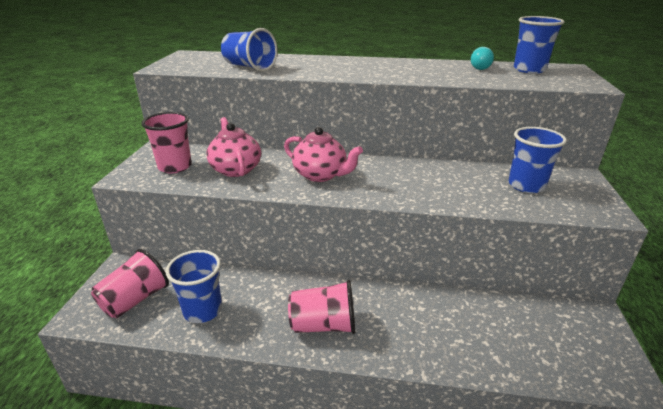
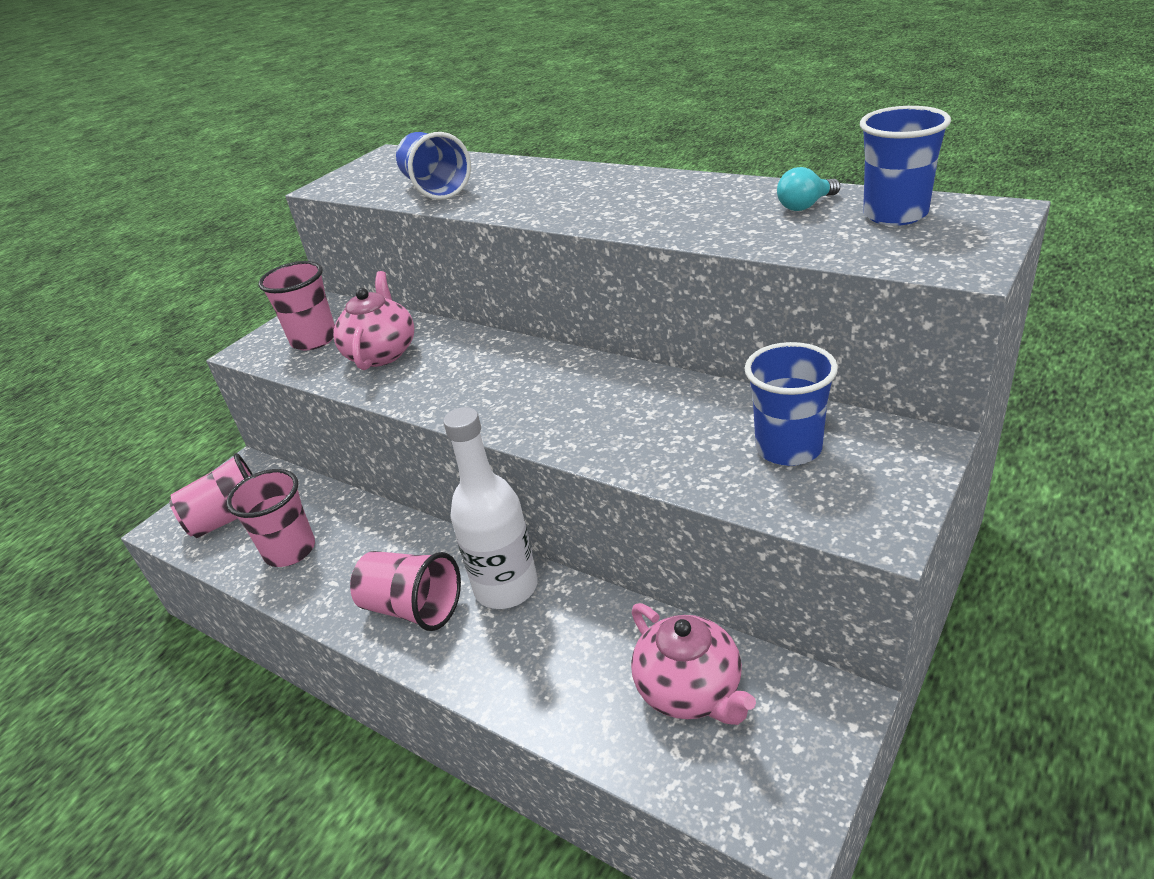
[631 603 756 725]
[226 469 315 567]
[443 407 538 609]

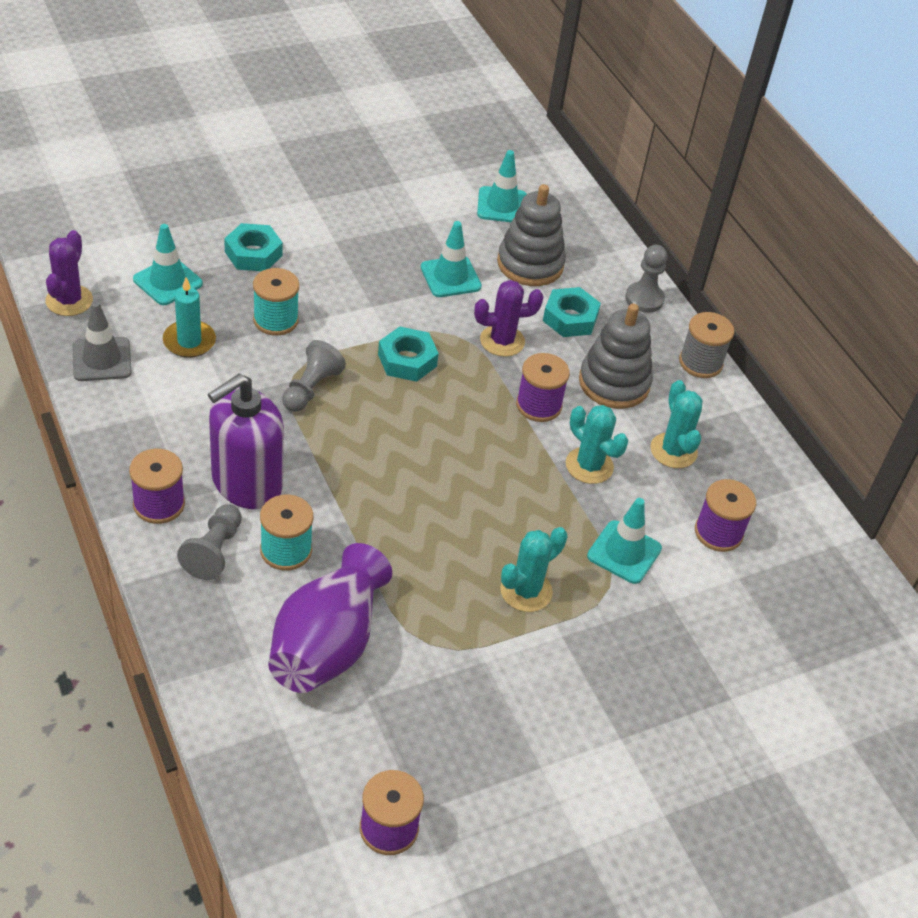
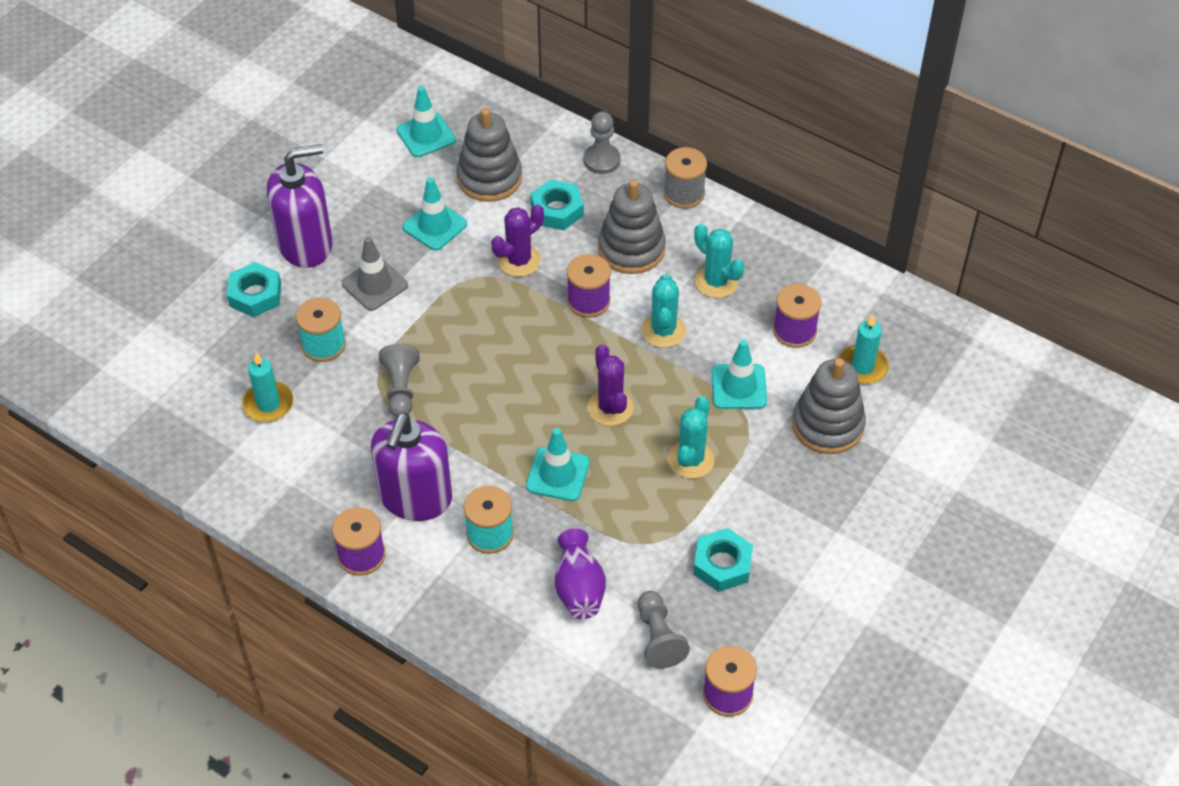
[526 428 590 501]
[588 344 633 426]
[342 236 408 311]
[693 528 753 592]
[641 274 686 348]
[638 591 690 669]
[555 528 606 619]
[267 144 332 268]
[839 315 889 384]
[792 358 866 454]

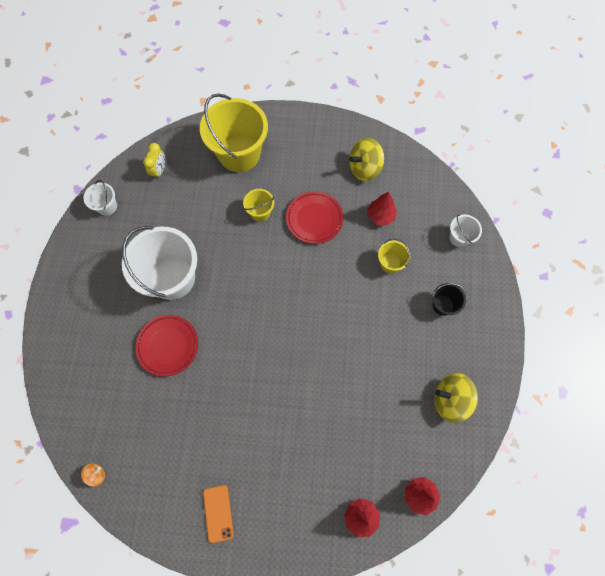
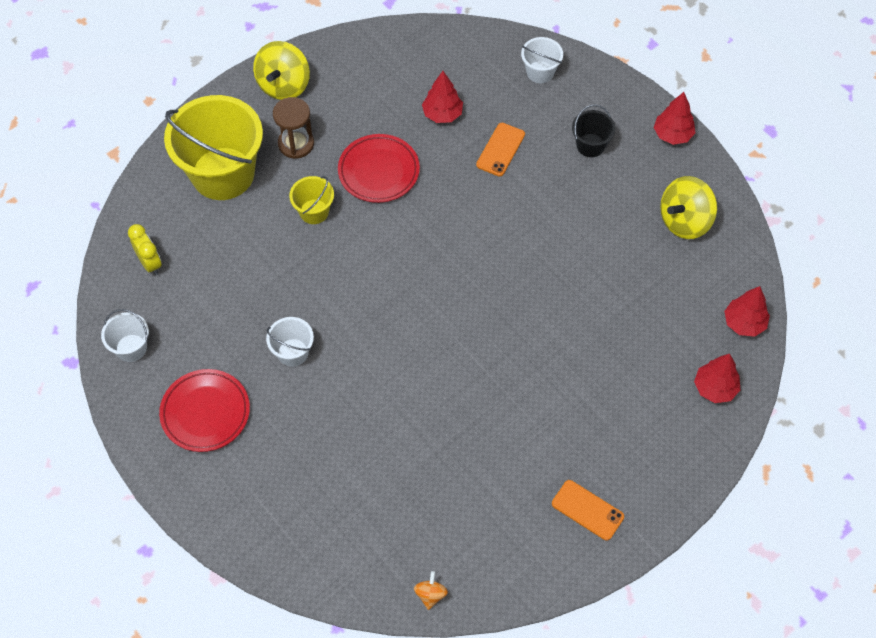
[253 41 310 100]
[266 317 314 367]
[476 123 525 177]
[159 369 250 452]
[654 92 695 145]
[273 97 314 159]

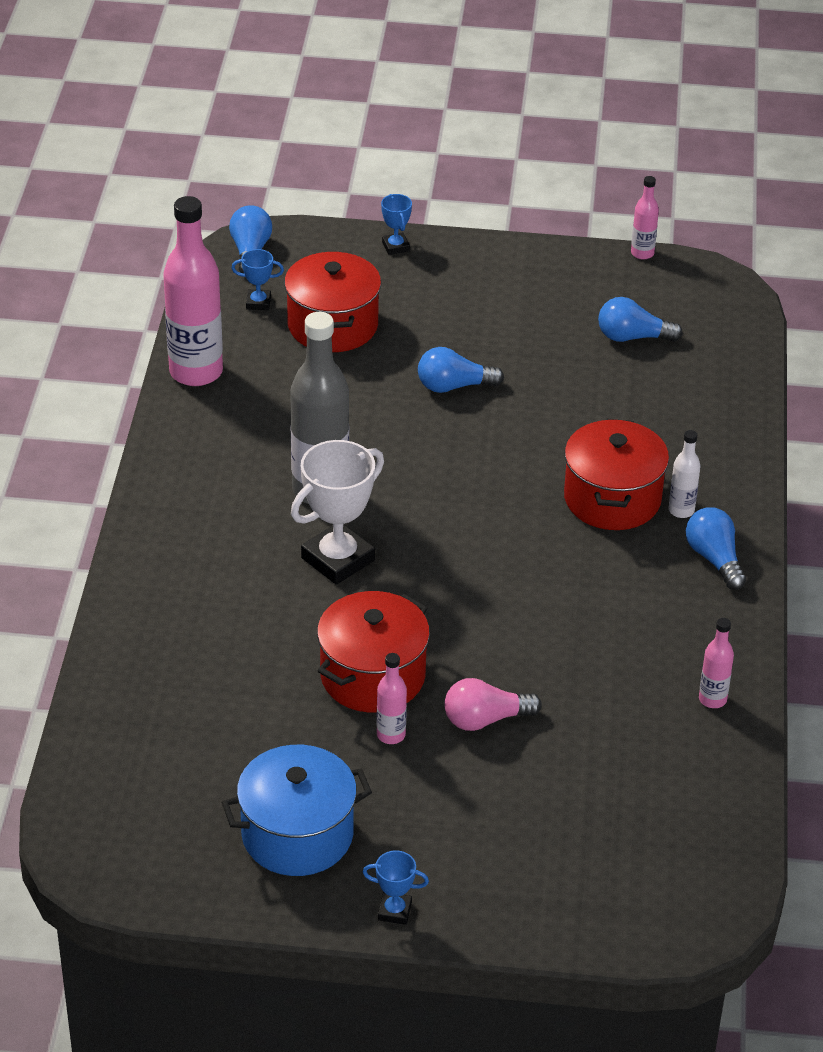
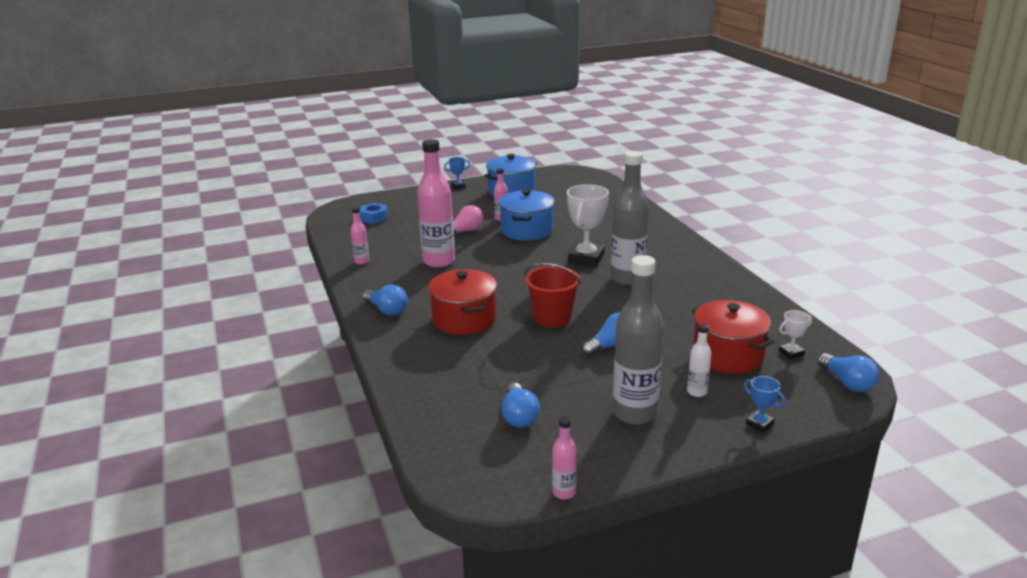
[417 139 455 268]
[779 310 812 359]
[501 383 540 428]
[687 324 711 397]
[499 189 555 241]
[360 203 387 224]
[613 255 664 425]
[524 263 581 327]

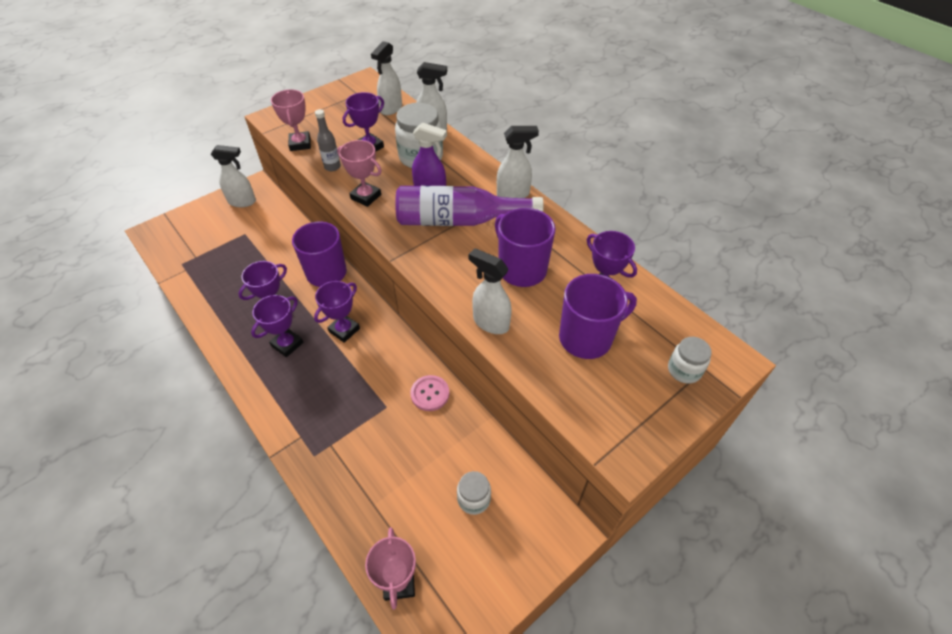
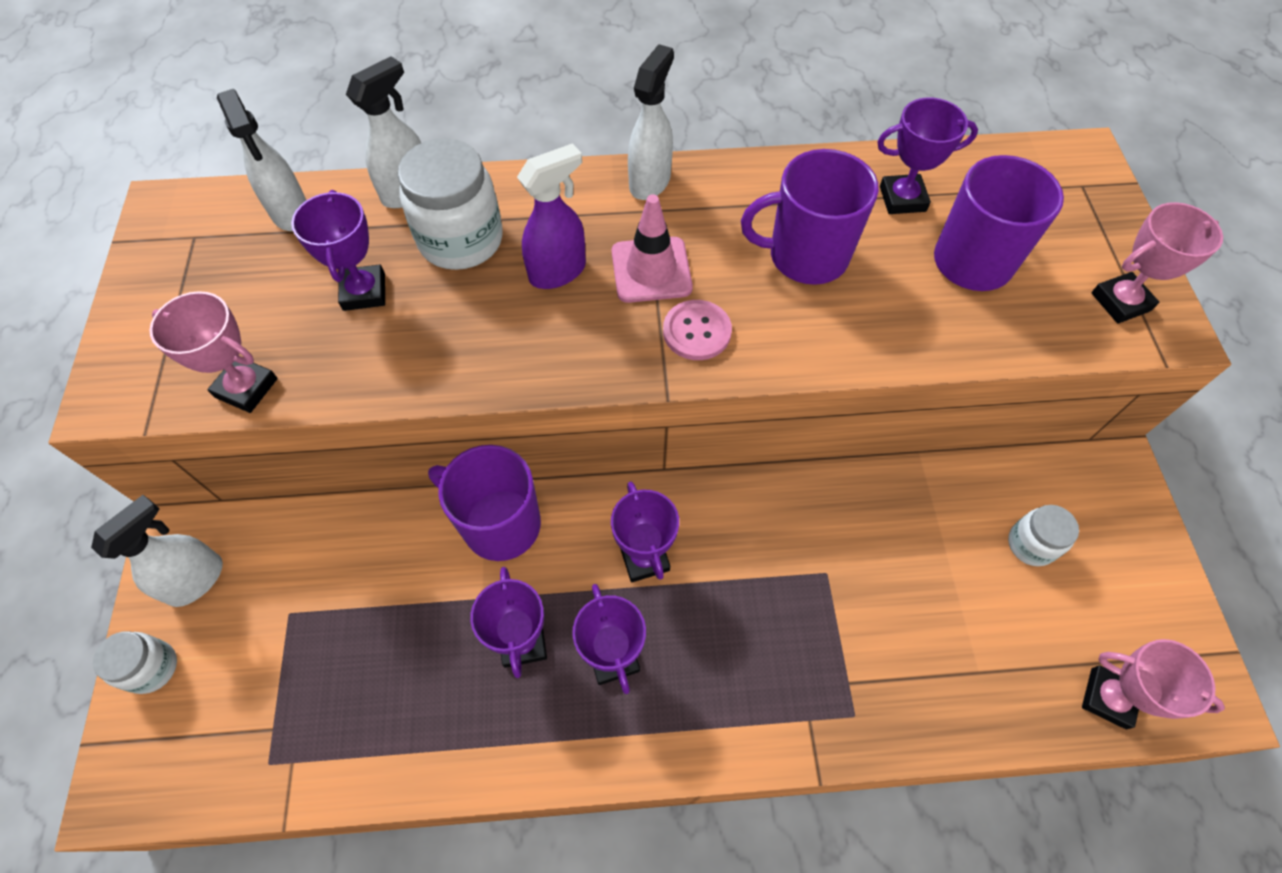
[315 109 341 171] (first image)
[1092 202 1223 324]
[612 194 693 303]
[468 248 512 334] (first image)
[93 631 177 694]
[663 300 732 360]

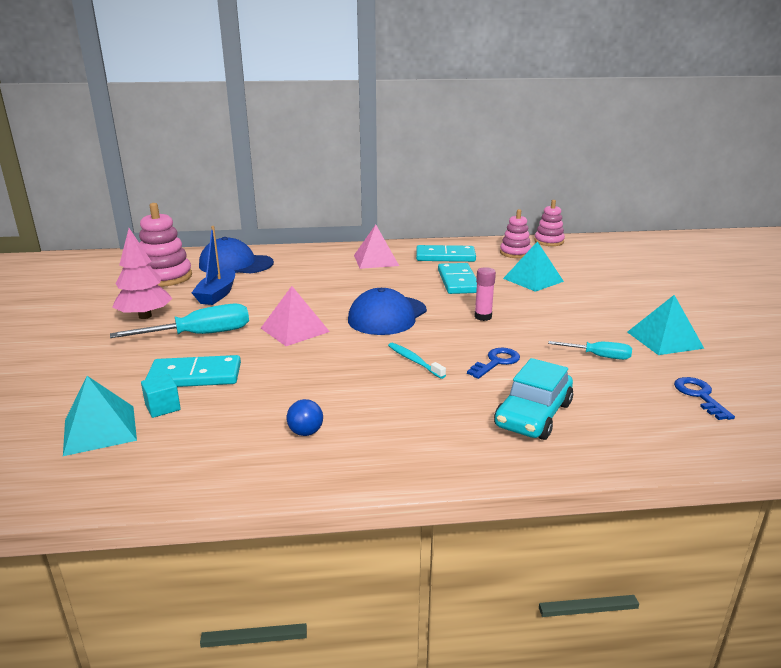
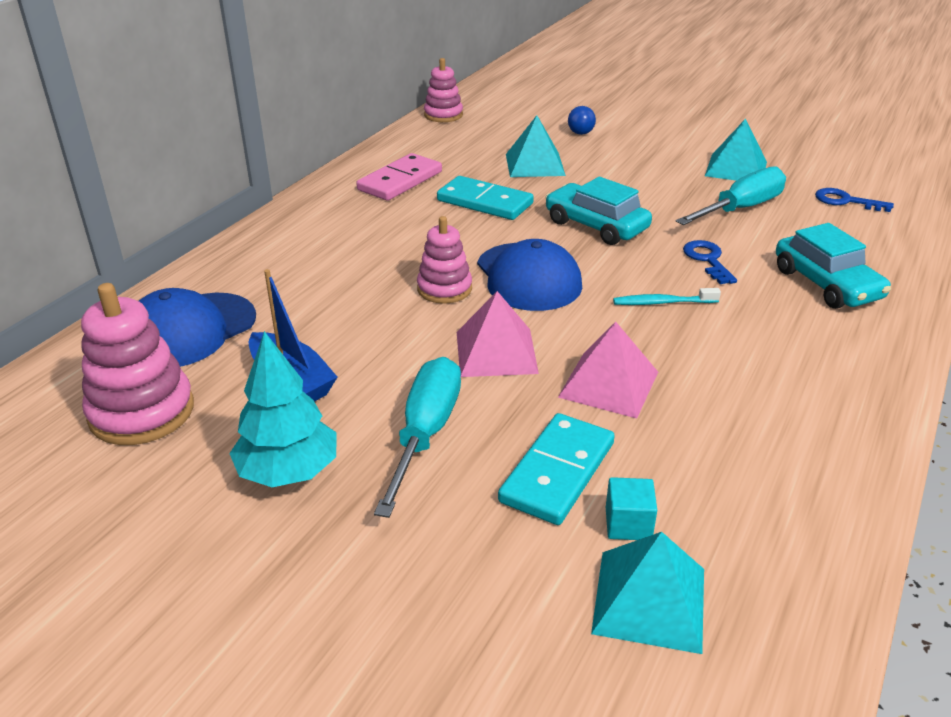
[417 216 472 304]
[558 322 658 419]
[229 331 336 487]
[356 153 442 201]
[545 177 652 245]
[676 166 786 225]
[568 106 596 135]

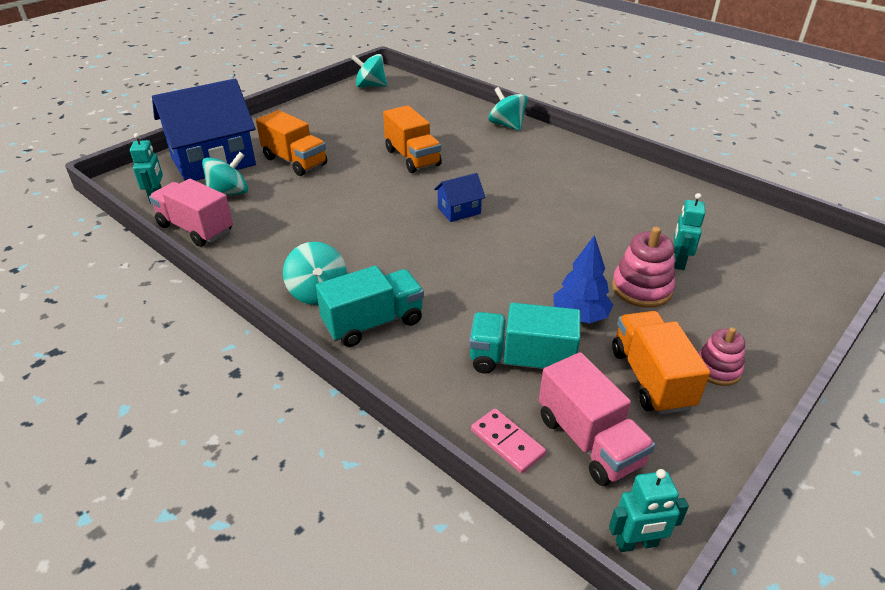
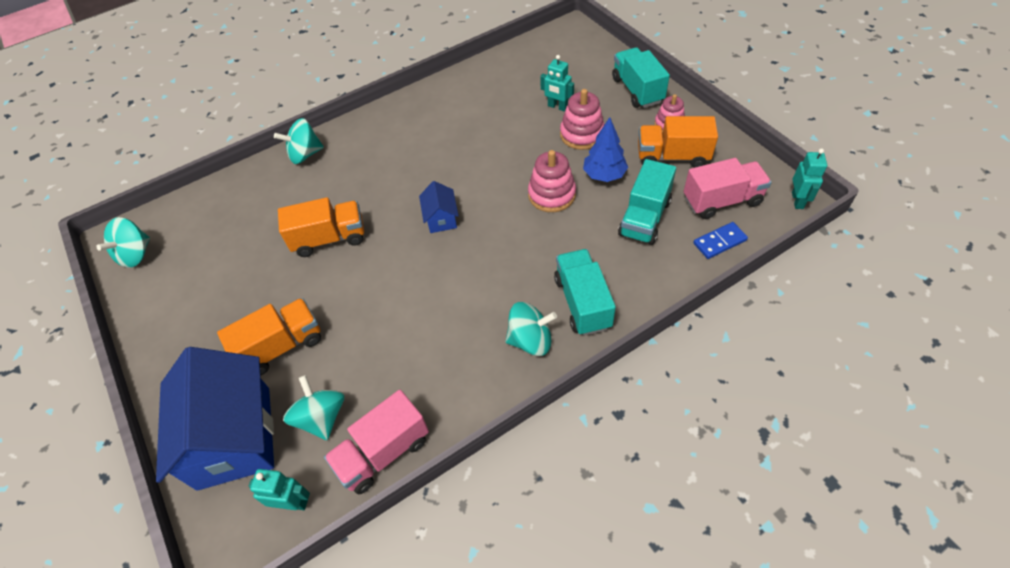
[693 222 748 259]
[612 47 670 108]
[528 150 576 212]

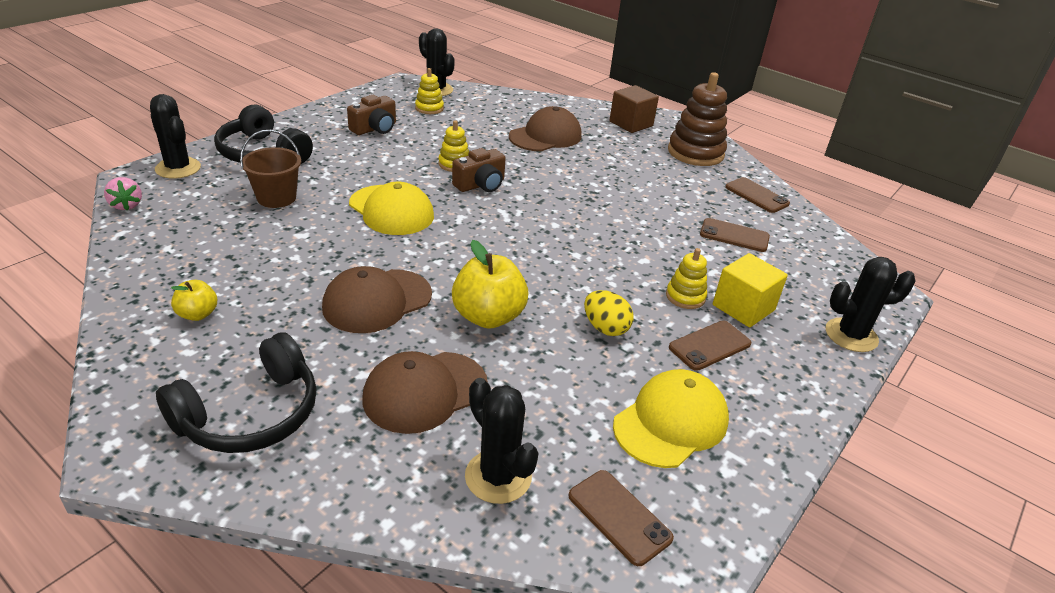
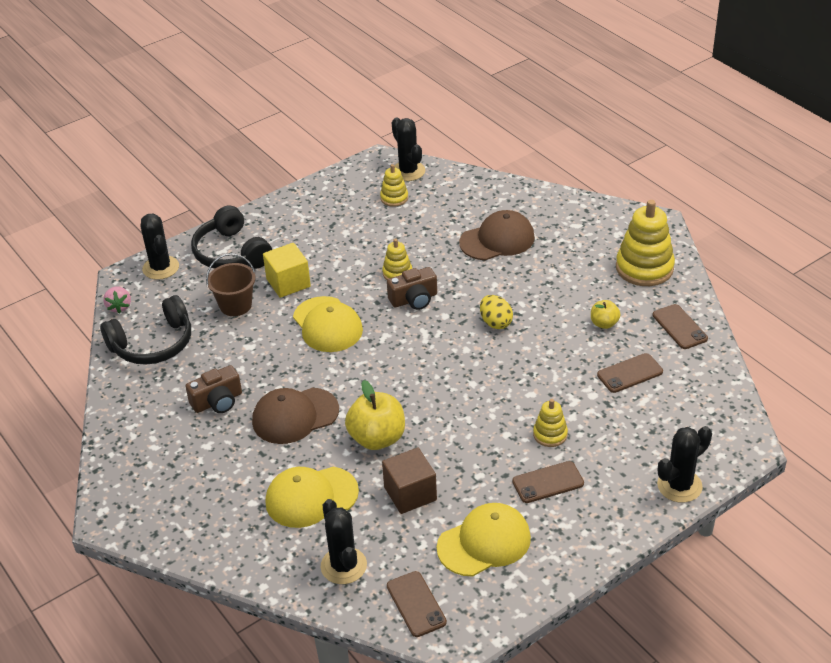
[616 200 675 286]
[382 447 437 514]
[185 365 242 413]
[597 353 663 393]
[263 243 311 298]
[657 426 712 503]
[591 300 620 329]
[480 295 513 329]
[100 295 191 364]
[265 467 359 528]

